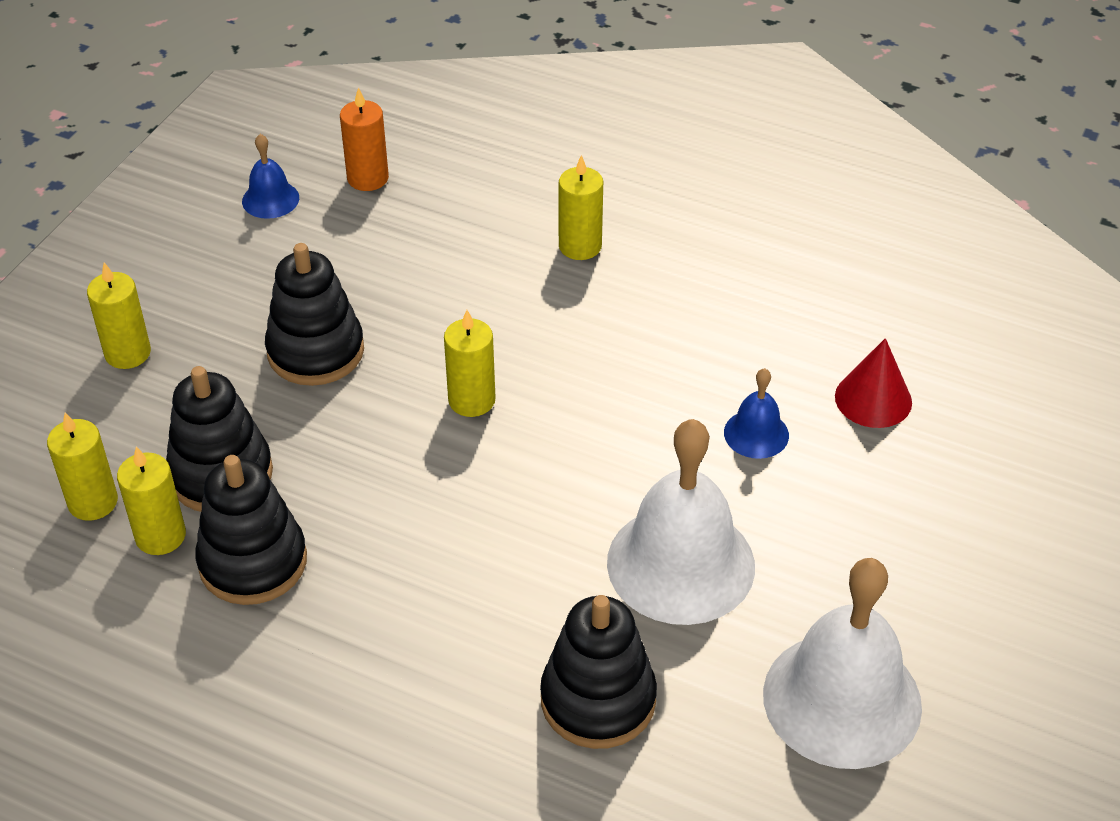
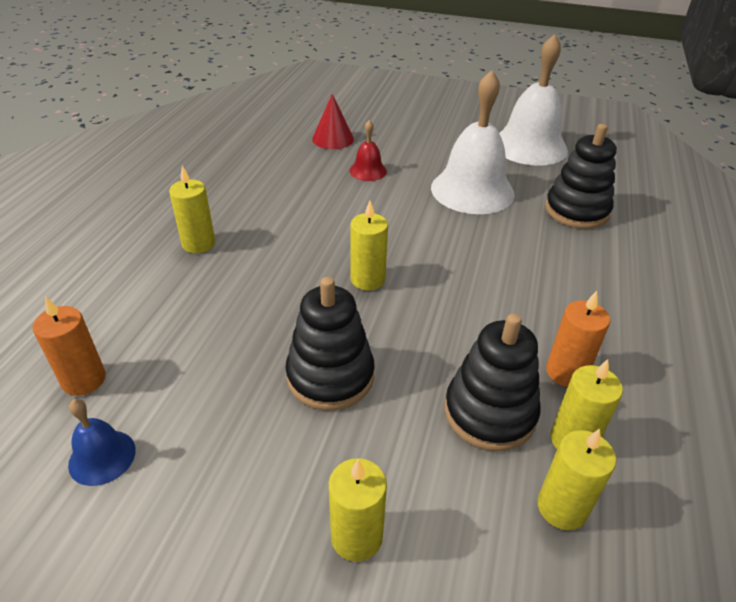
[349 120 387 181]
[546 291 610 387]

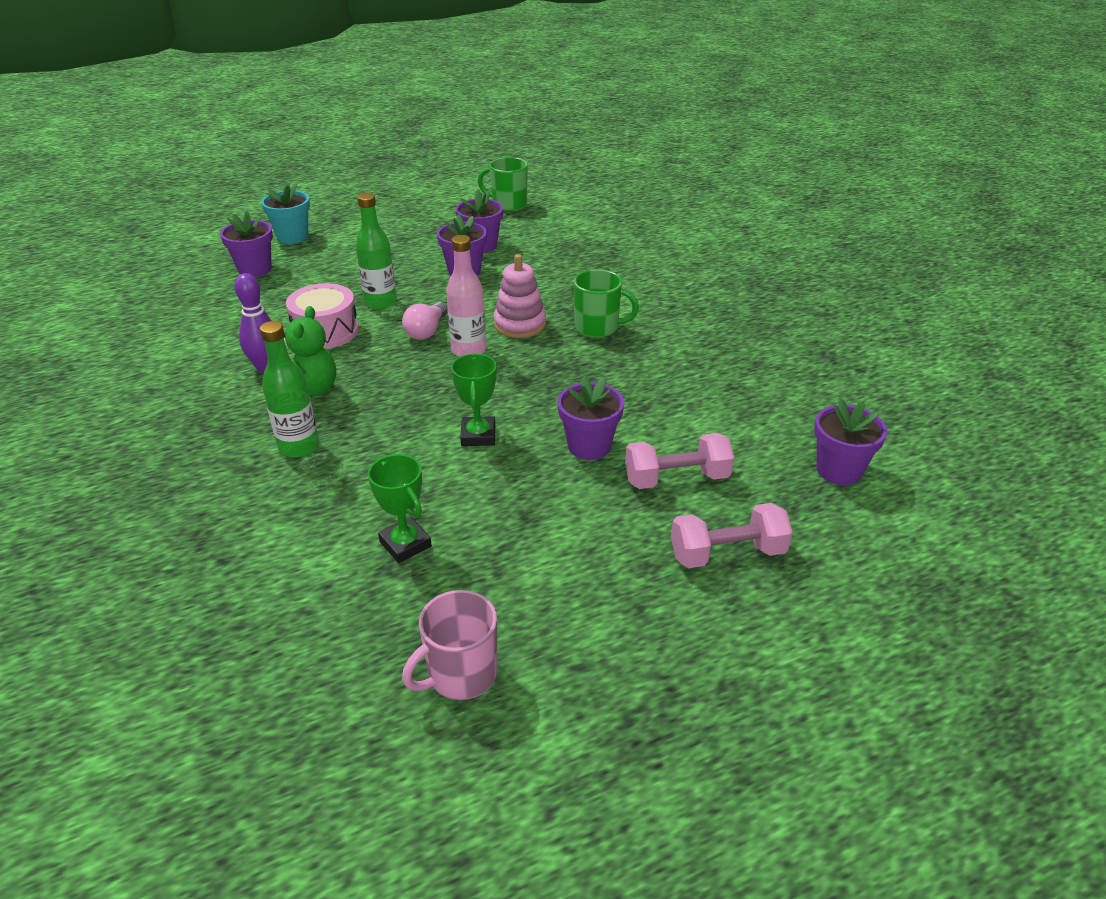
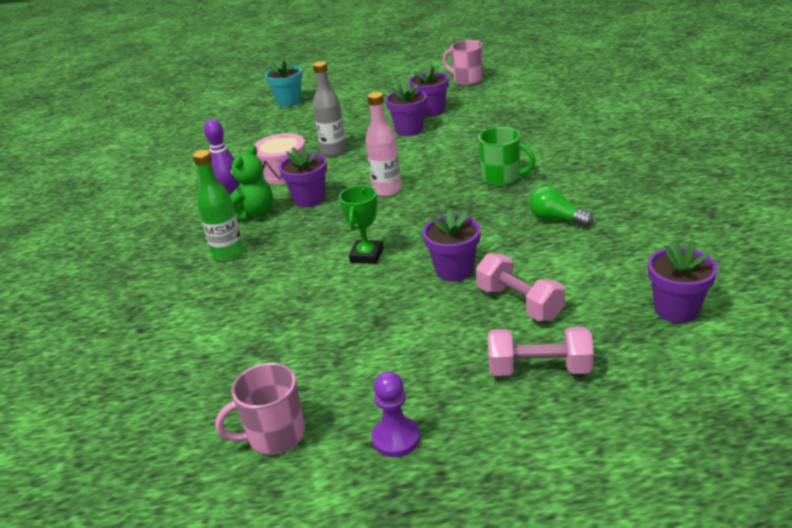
[443 40 483 85]
[313 61 347 157]
[279 145 327 208]
[494 254 546 338] (first image)
[402 302 448 340] (first image)
[476 253 565 321]
[368 454 432 563] (first image)
[530 186 593 227]
[372 371 420 457]

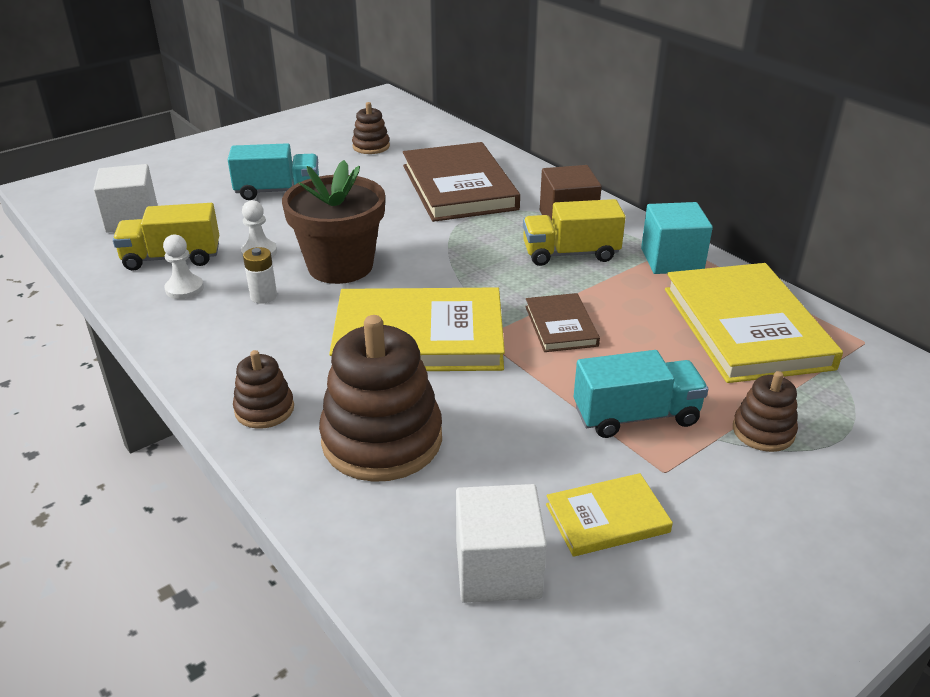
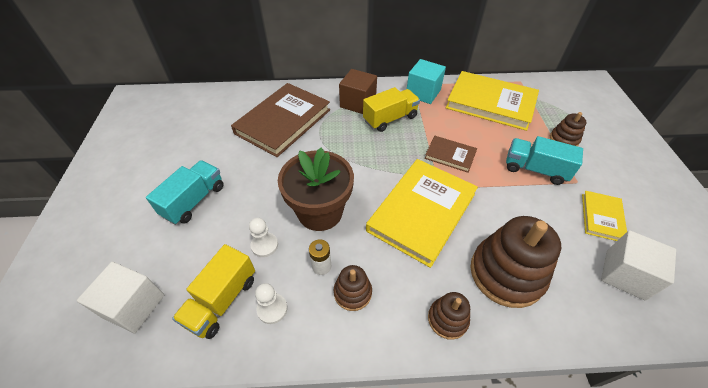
[334 265 372 311]
[231 83 330 157]
[363 87 420 132]
[506 136 583 185]

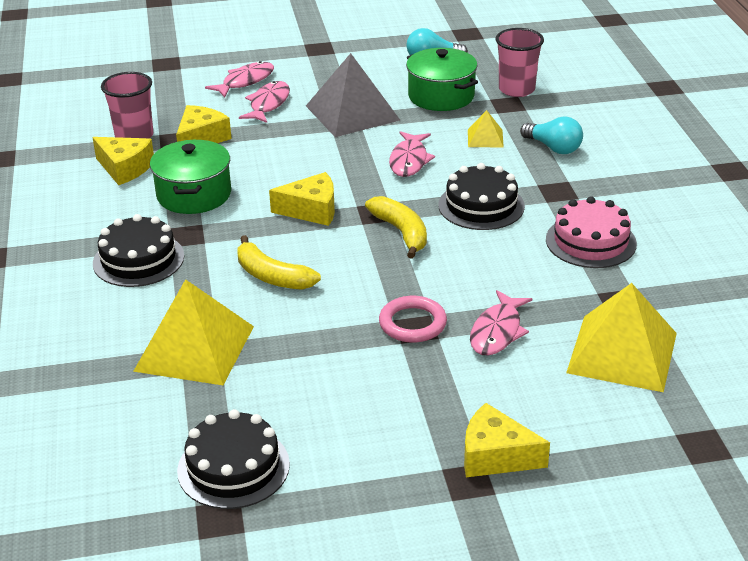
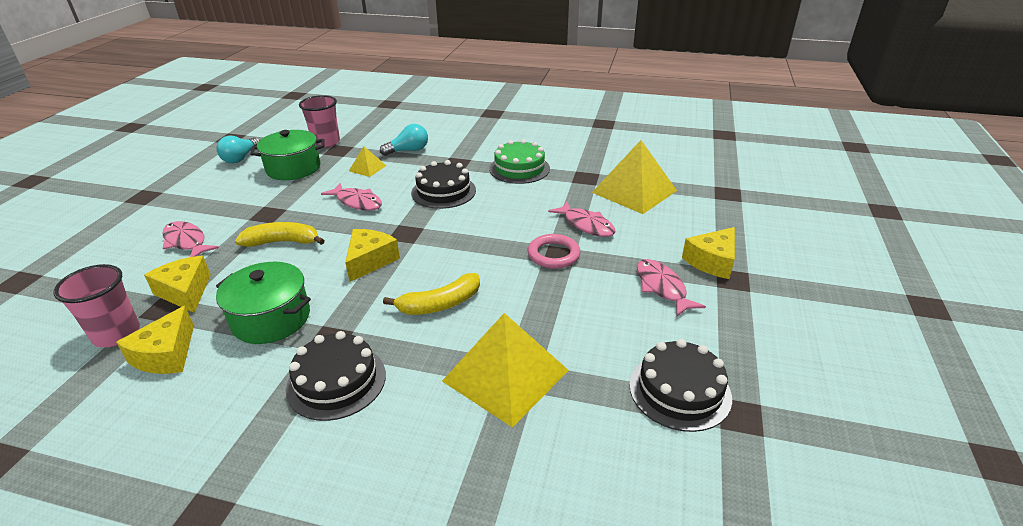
[306 53 400 137] (first image)
[637 259 706 316]
[116 306 194 374]
[235 222 325 247]
[489 139 550 184]

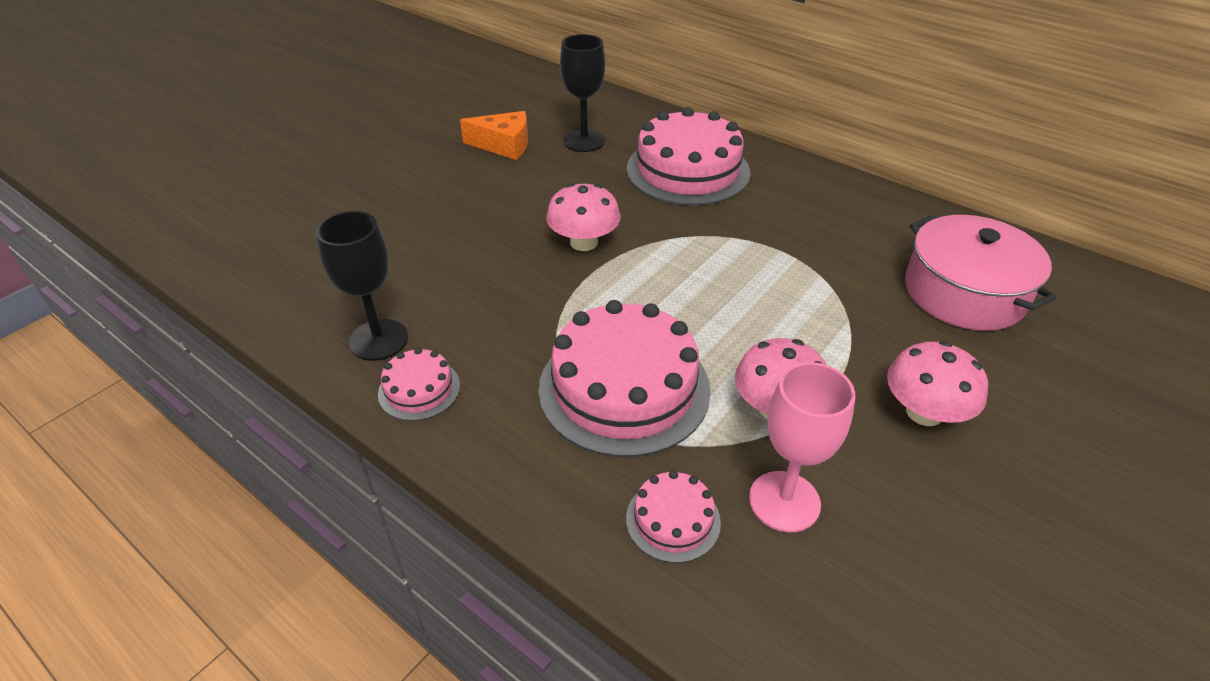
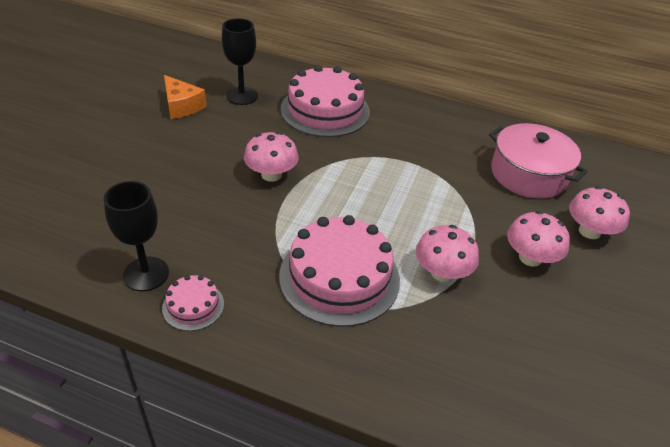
[164 75 206 119]
[749 362 855 532] (first image)
[626 470 721 563] (first image)
[569 186 630 239]

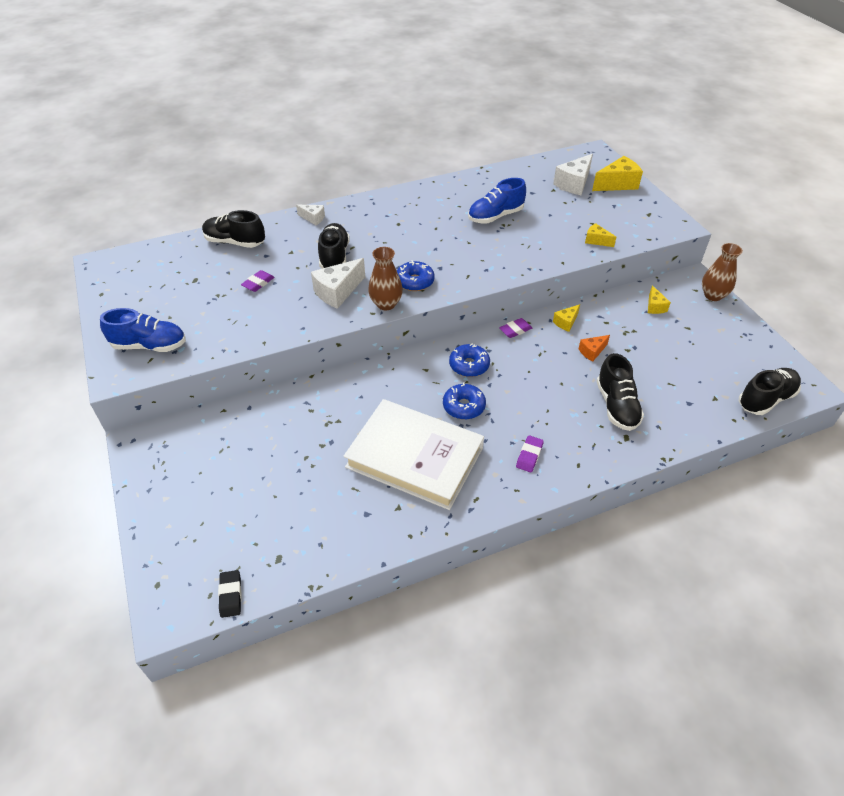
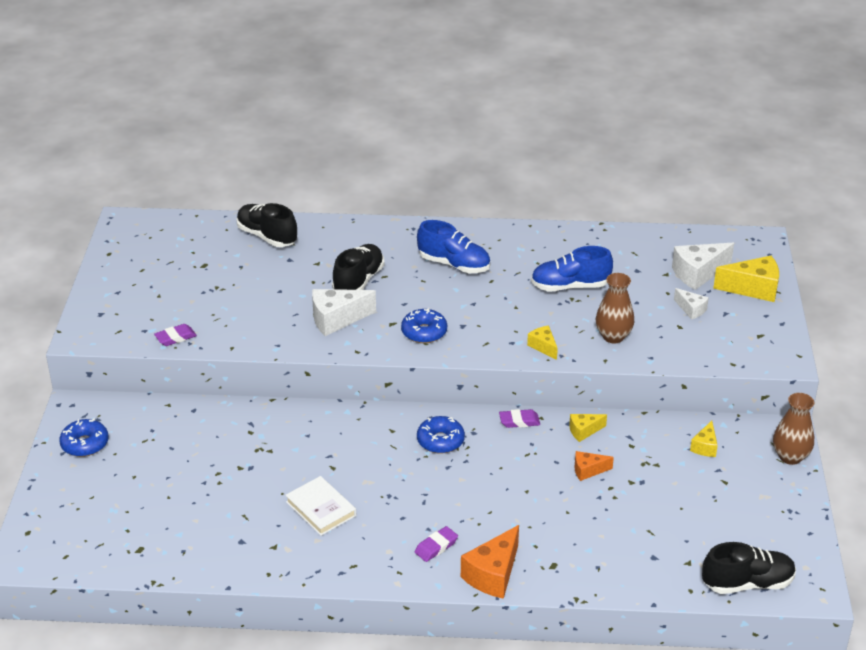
[674 288 709 320]
[527 326 558 360]
[596 273 634 343]
[154 324 197 346]
[417 220 490 273]
[596 353 644 431] (first image)
[59 419 109 457]
[285 476 356 536]
[218 570 241 618] (first image)
[461 525 519 599]

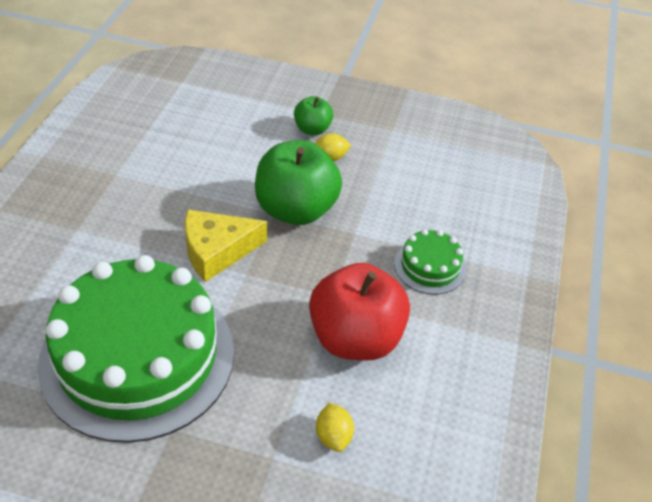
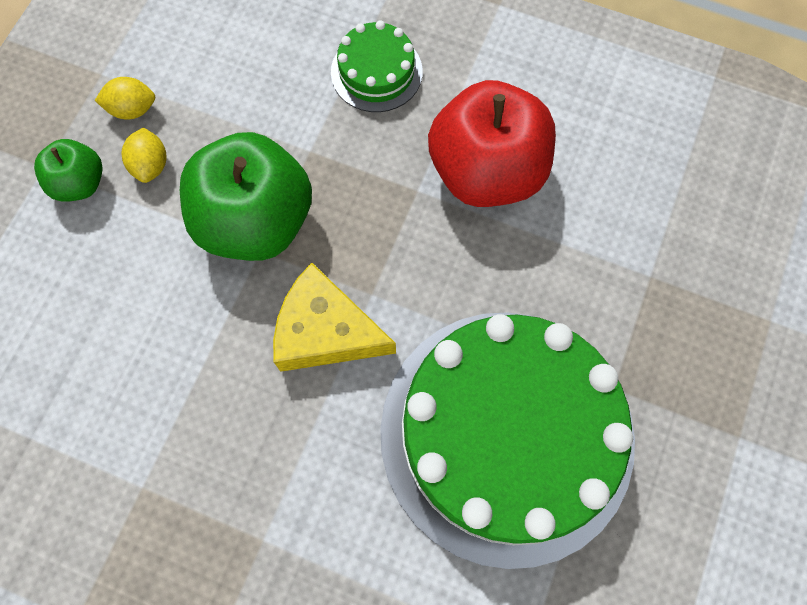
[273 262 396 372]
[95 77 155 120]

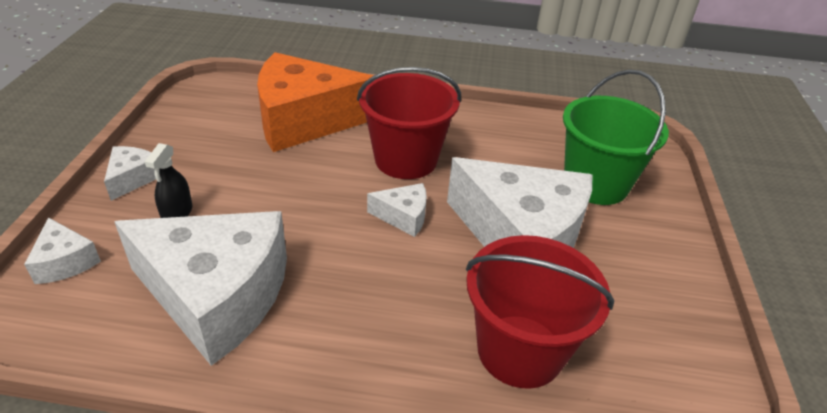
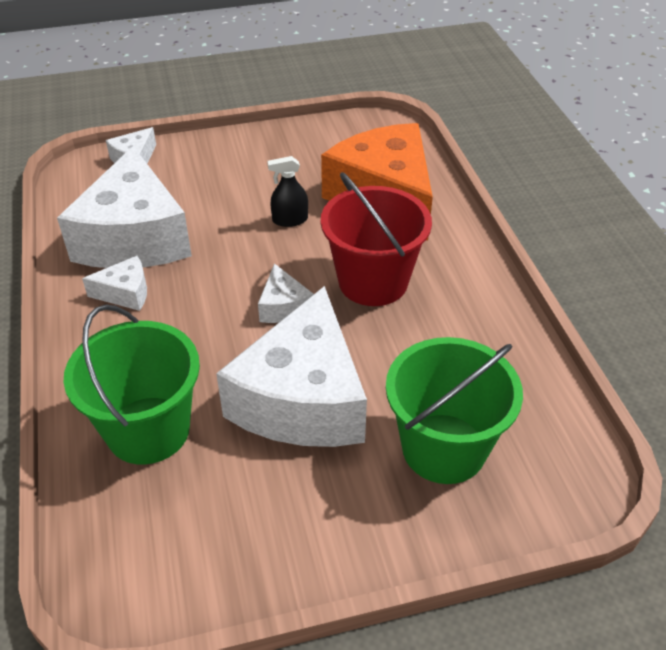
[267 156 308 227]
[82 256 147 311]
[64 304 200 465]

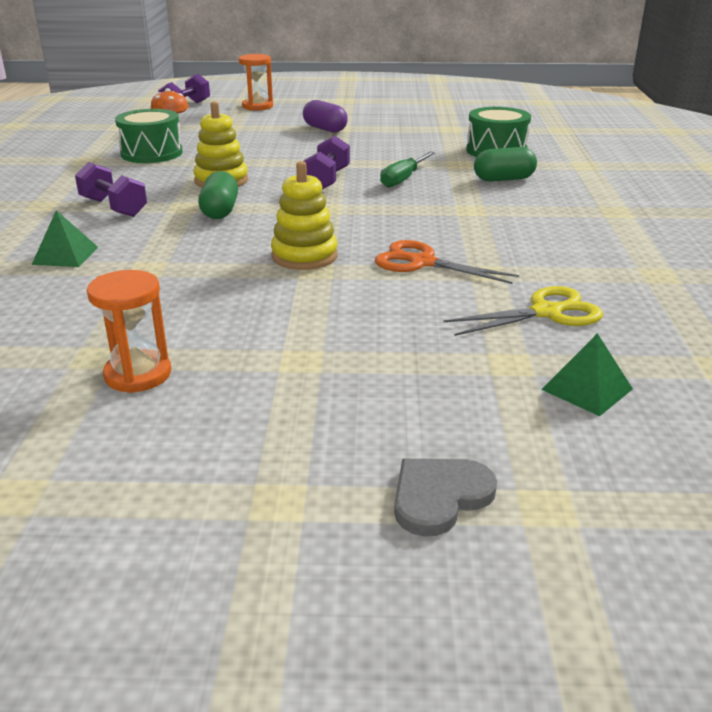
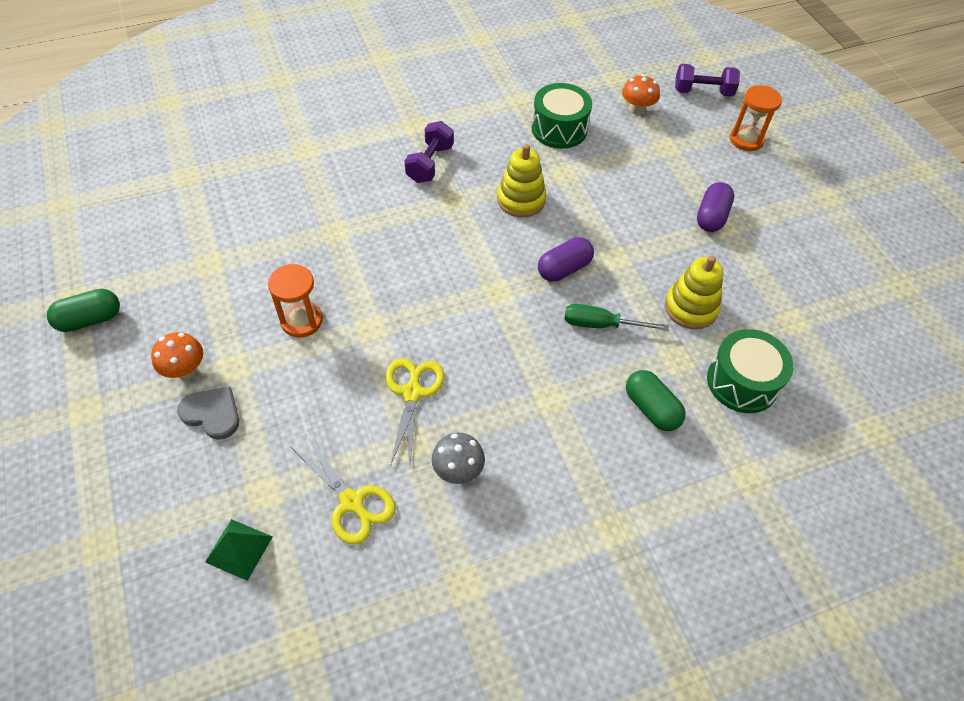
[538 237 594 282]
[665 255 723 329]
[47 289 120 332]
[32 210 98 267] (first image)
[386 358 444 466]
[268 264 323 337]
[177 387 239 440]
[151 332 203 379]
[432 432 485 484]

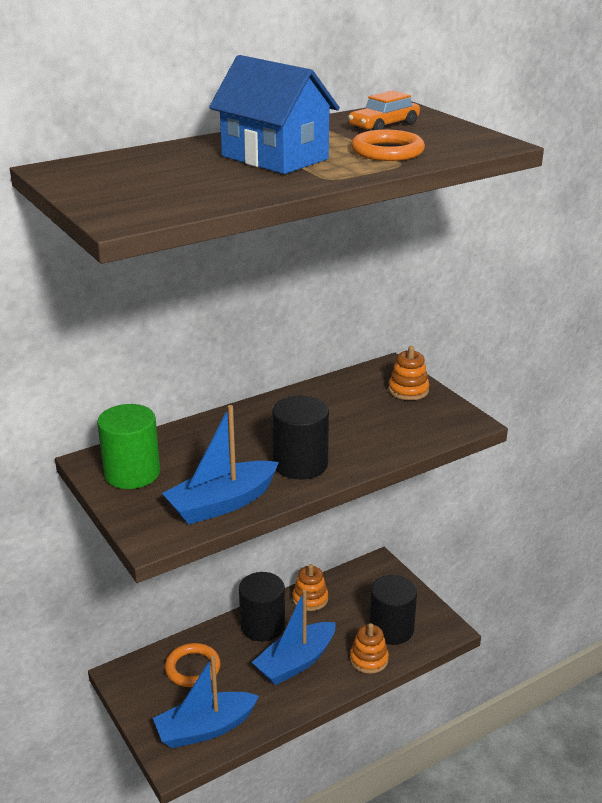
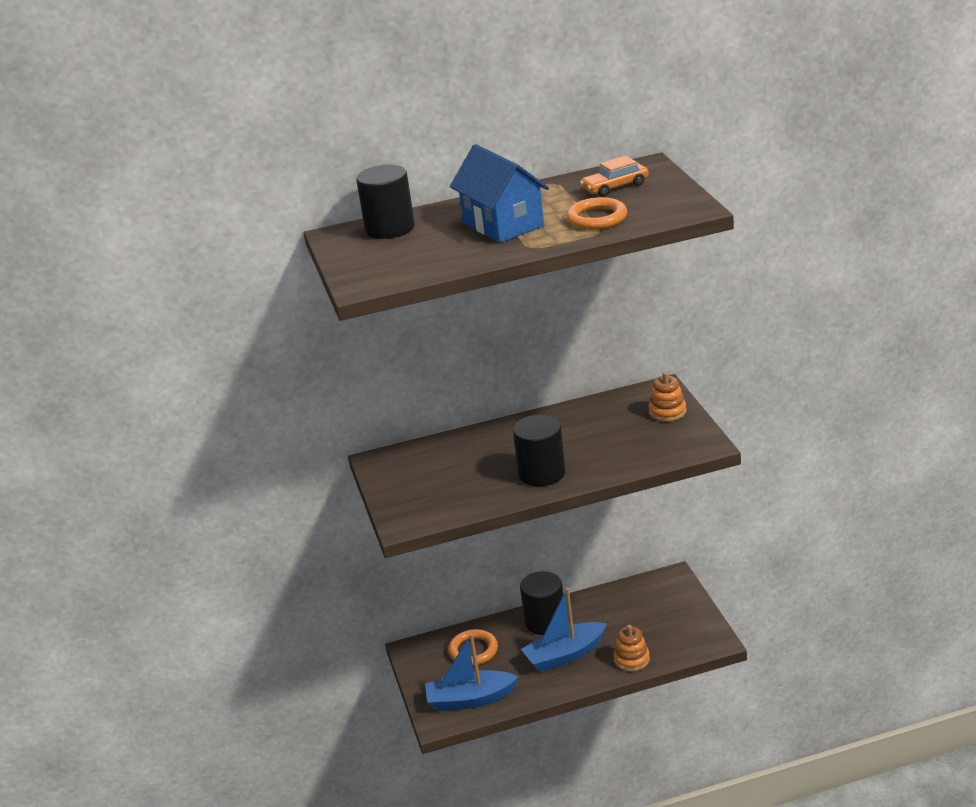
[97 404 160 489] (first image)
[162 405 279 524] (first image)
[293 564 328 611] (first image)
[356 165 415 239]

